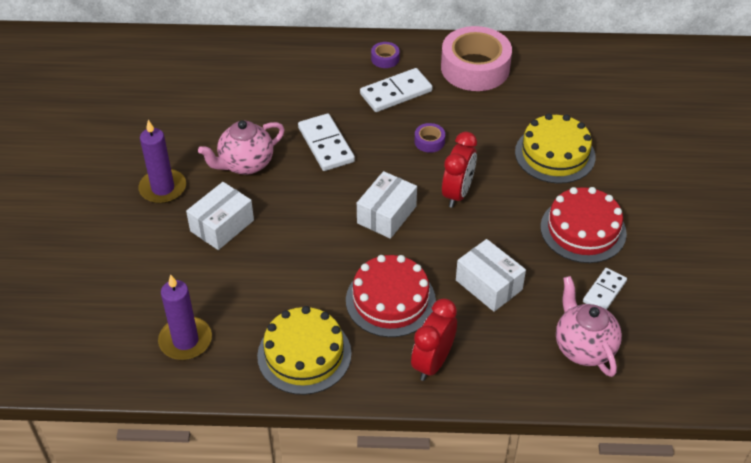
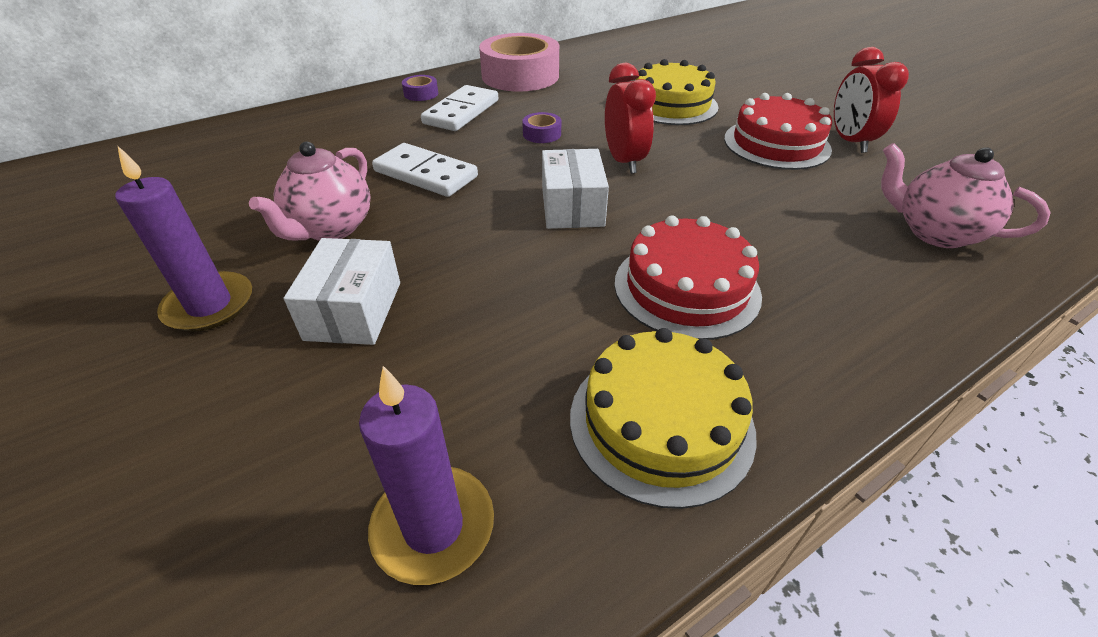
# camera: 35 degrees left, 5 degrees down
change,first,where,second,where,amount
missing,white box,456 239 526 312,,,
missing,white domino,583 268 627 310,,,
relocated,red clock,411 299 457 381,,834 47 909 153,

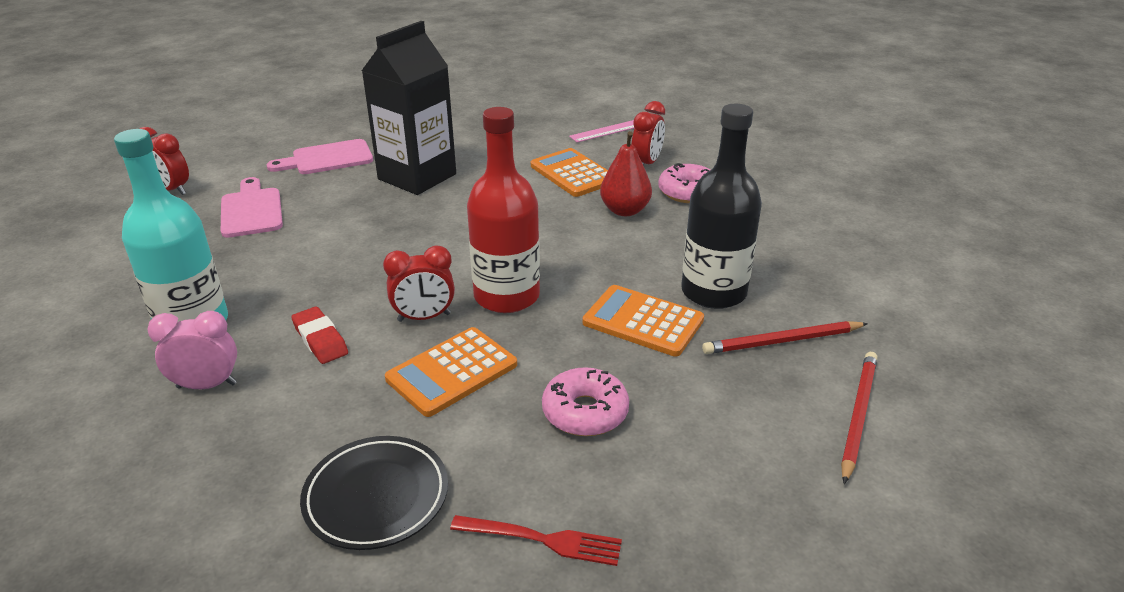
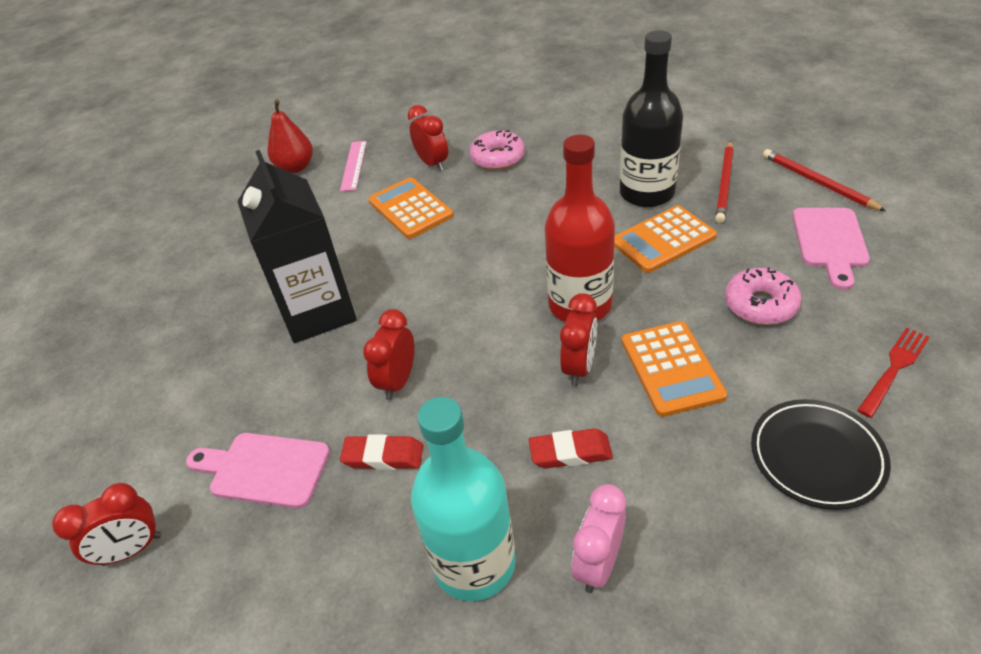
# camera: 55 degrees left, 10 degrees up
change,first,where,second,where,amount
relocated,red pear,600 131 652 216,,268 100 313 173,
relocated,pink cutting board,267 139 373 174,,792 208 870 290,
spun,orange calculator,531 148 608 197,,368 177 454 239,60 degrees clockwise
appeared,,,red clock,363 309 414 400,
appeared,,,red eraser,340 434 423 470,

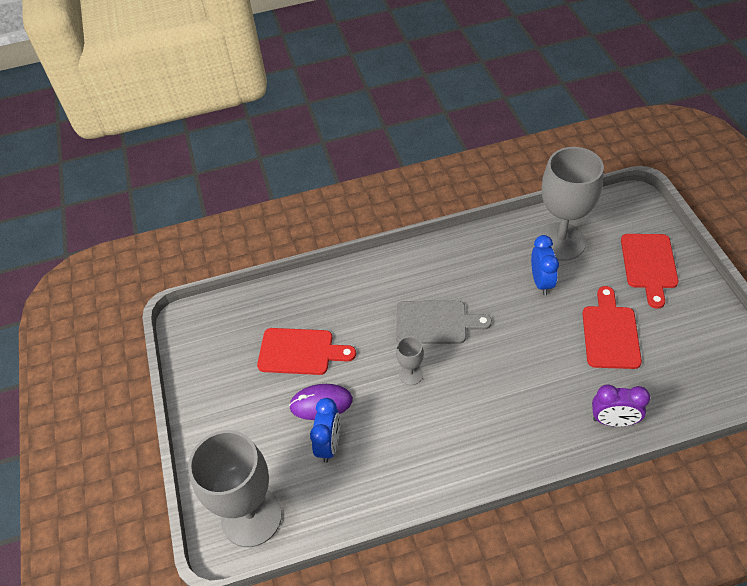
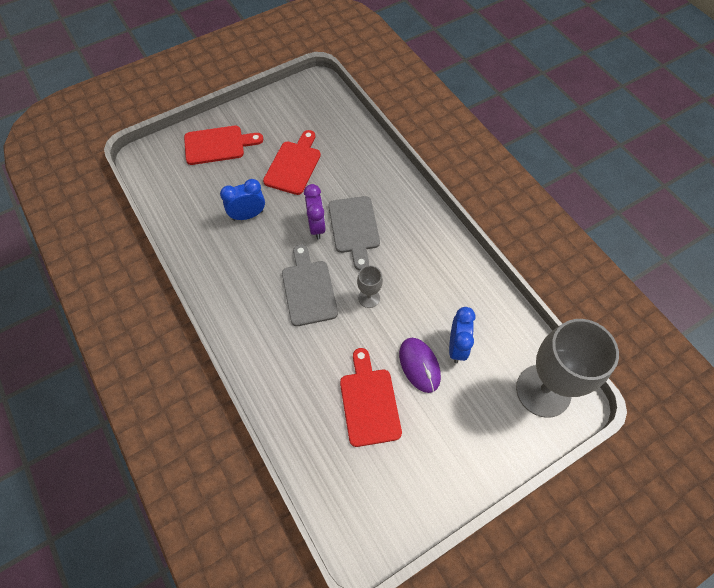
# camera: 110 degrees left, 10 degrees up
change,first,where,second,where,amount
missing,grey goblet,536 147 604 261,,,
spun,red cutting board,582 286 642 369,,263 130 321 195,120 degrees clockwise
relocated,purple clock,592 384 650 427,,304 184 326 239,
spun,blue clock,310 398 340 463,,449 307 475 363,105 degrees clockwise
appeared,,,grey cutting board,328 196 380 271,

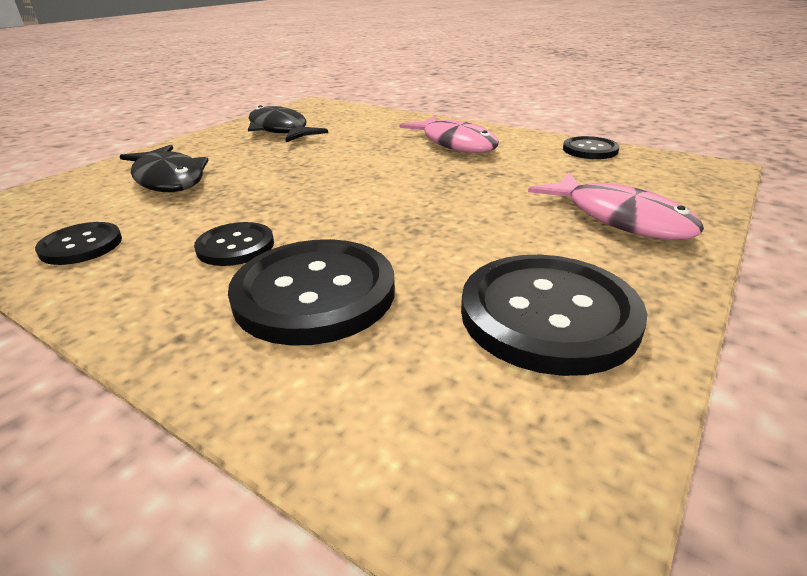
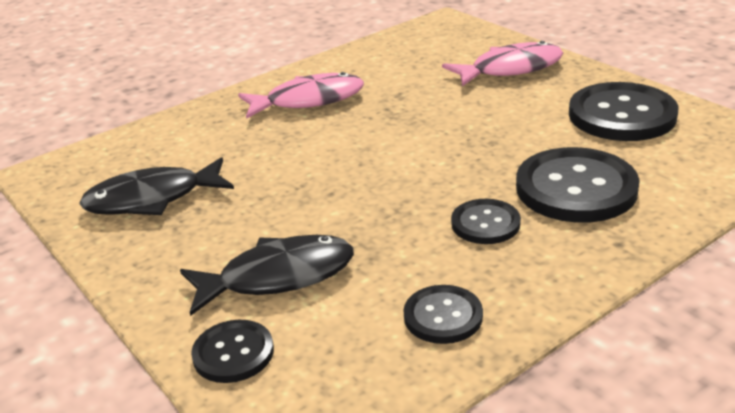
# camera: 70 degrees left, 0 degrees up
change,first,where,second,where,amount
relocated,black button,563 136 619 159,,191 320 274 383,

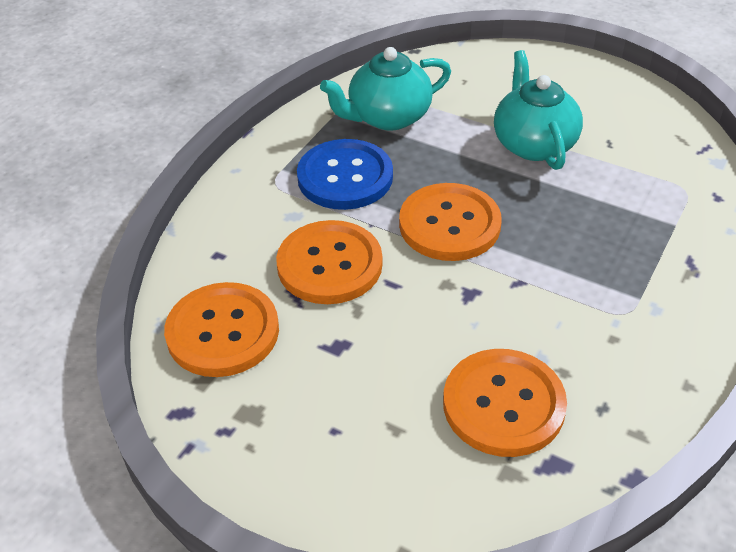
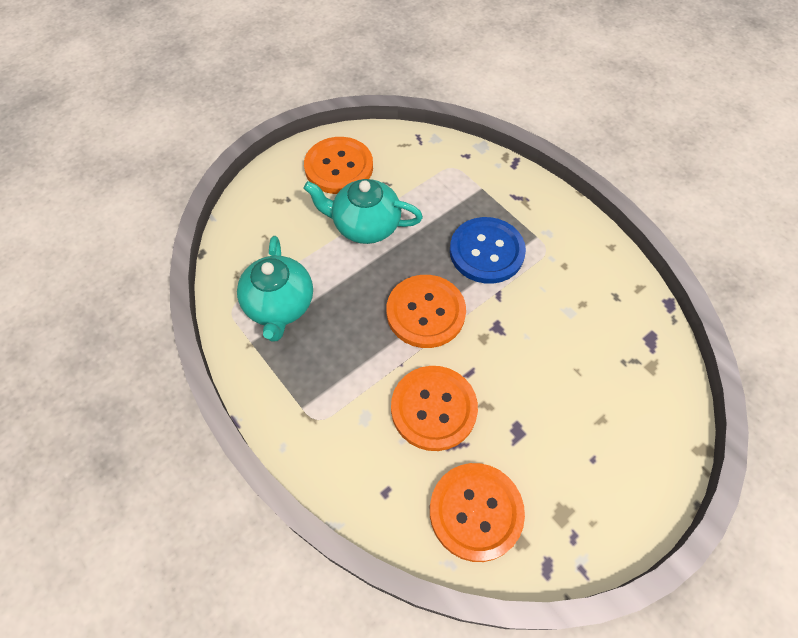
# camera: 70 degrees left, 15 degrees up
change,first,where,second,where,amount
relocated,blue button,297 139 393 210,,450 217 526 284,
relocated,orange button,443 349 567 457,,304 137 373 194,

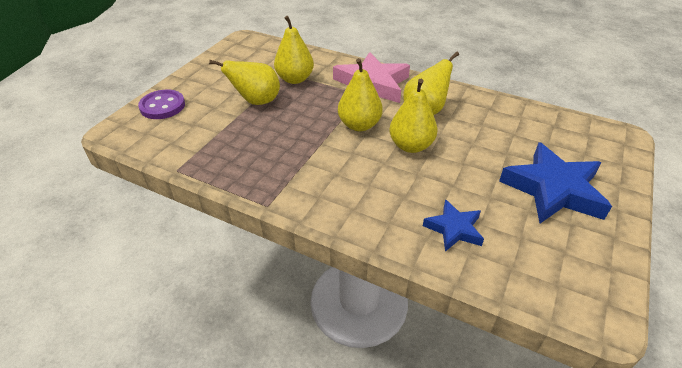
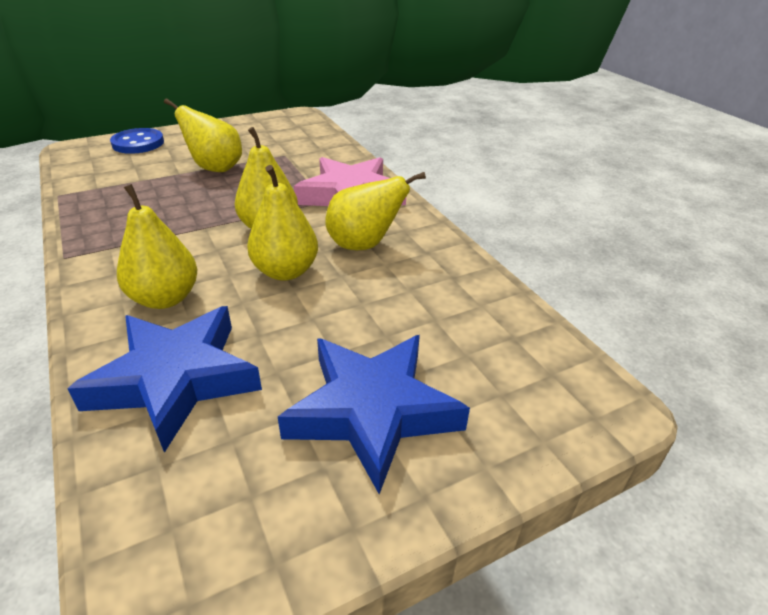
# camera: 35 degrees right, 5 degrees down
change,first,where,second,where,amount
relocated,yellow pear,274 16 314 84,,117 184 197 309,
colour,purple button,138 89 185 119,blue button,110 128 164 154,
size,blue star,423 199 484 252,,67 306 262 453,x1.83

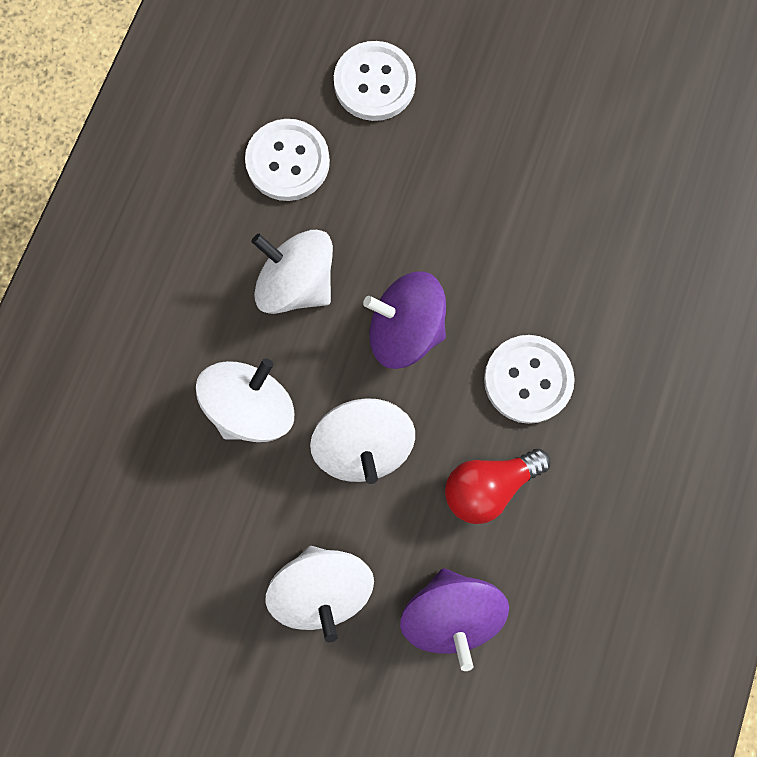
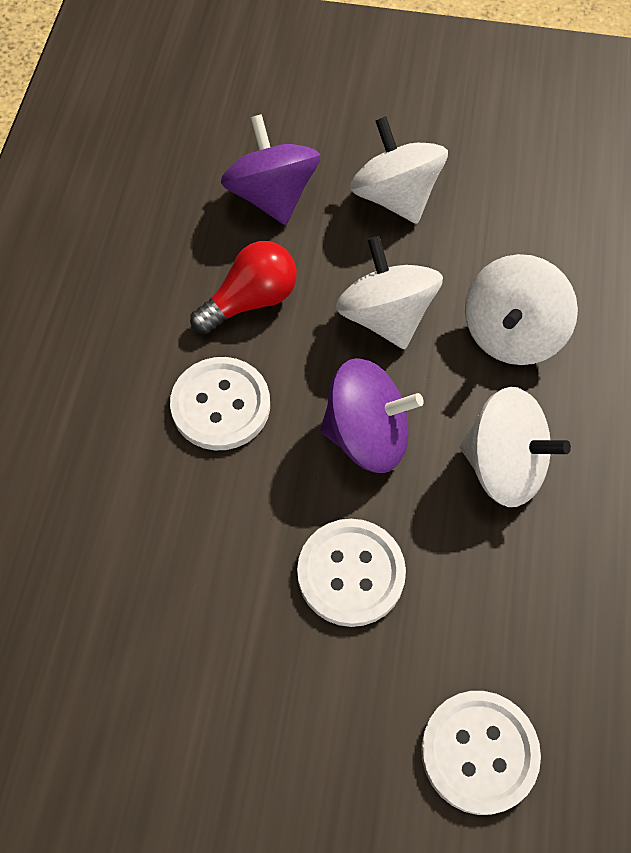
# camera: 170 degrees right, 15 degrees down
change,first,where,second,where,amount
relocated,white button,245 119 330 201,,297 519 406 627,

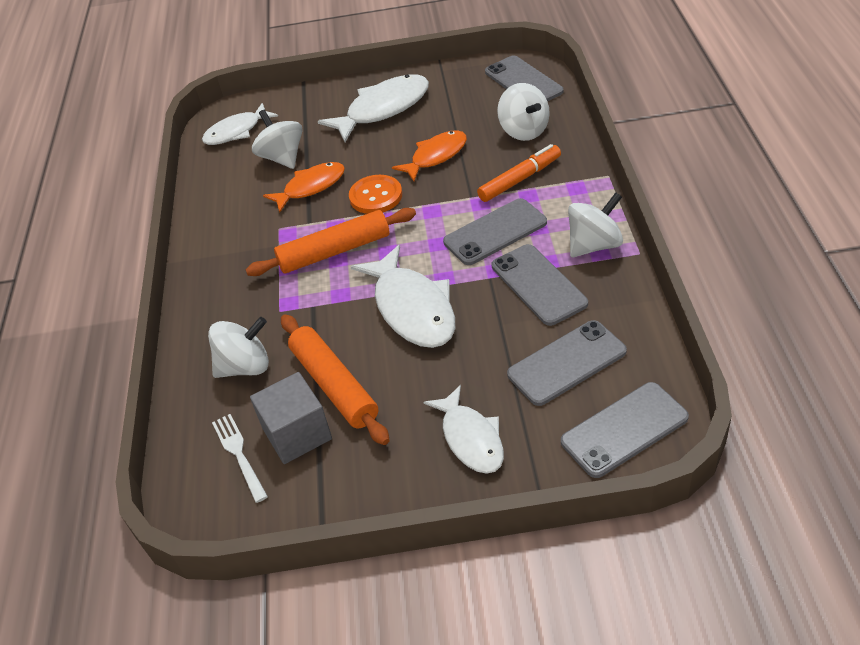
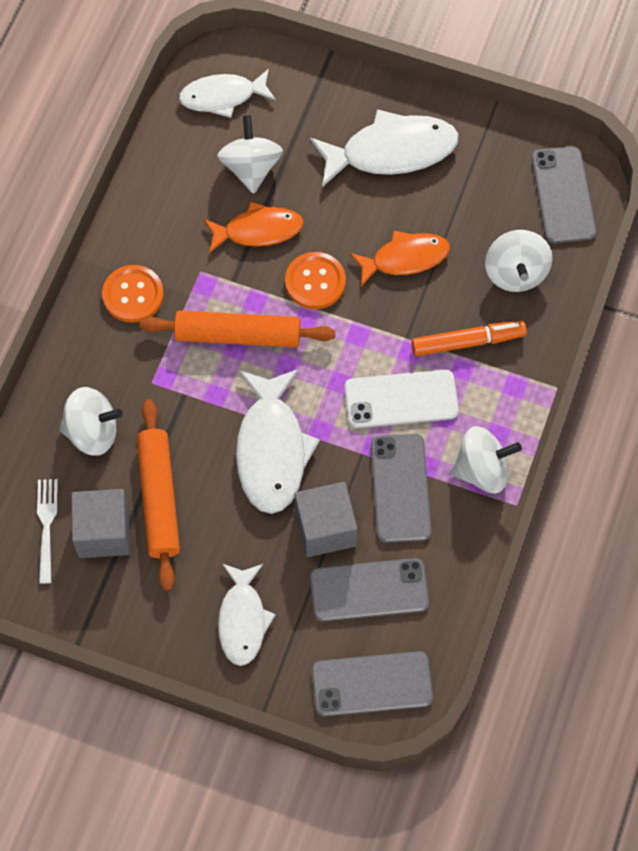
# camera: 20 degrees right, 20 degrees up
change,first,where,second,where,amount
colour,grey phone,443 198 547 265,white phone,344 370 459 428,
appeared,,,orange button,102 265 164 323,
appeared,,,grey cube,294 482 358 557,

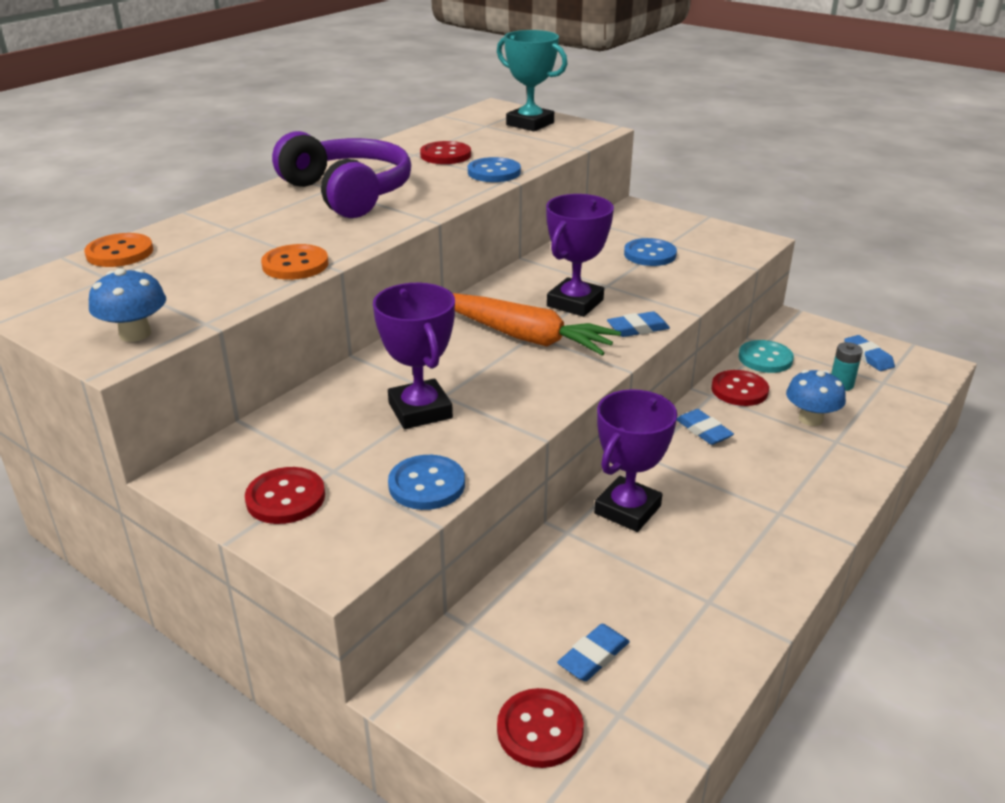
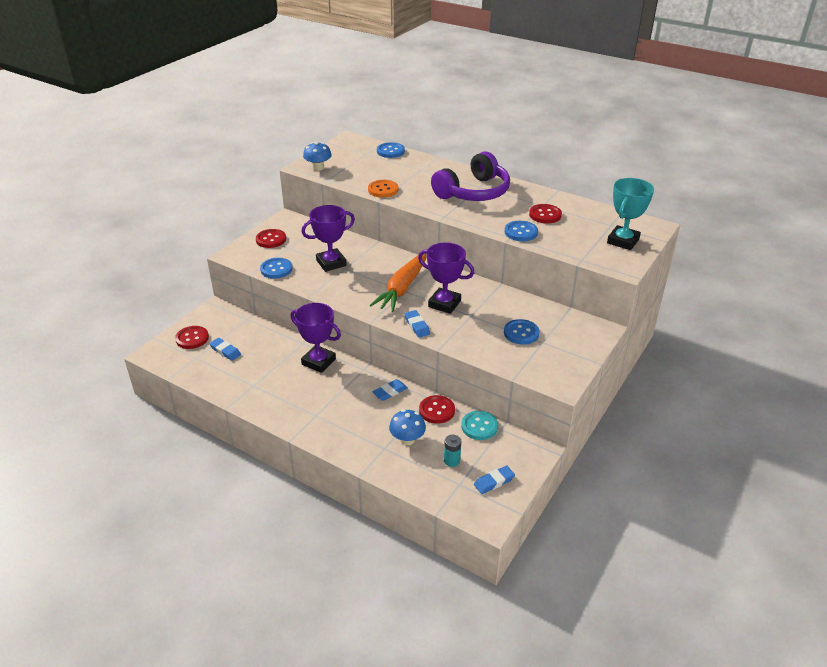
# camera: 85 degrees right, 5 degrees up
change,first,where,second,where,amount
colour,orange button,84 233 153 267,blue button,377 142 405 158,

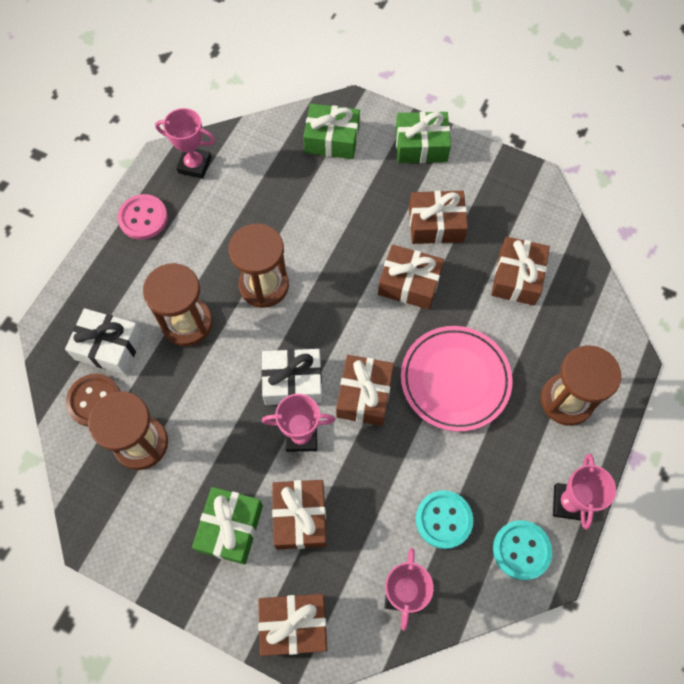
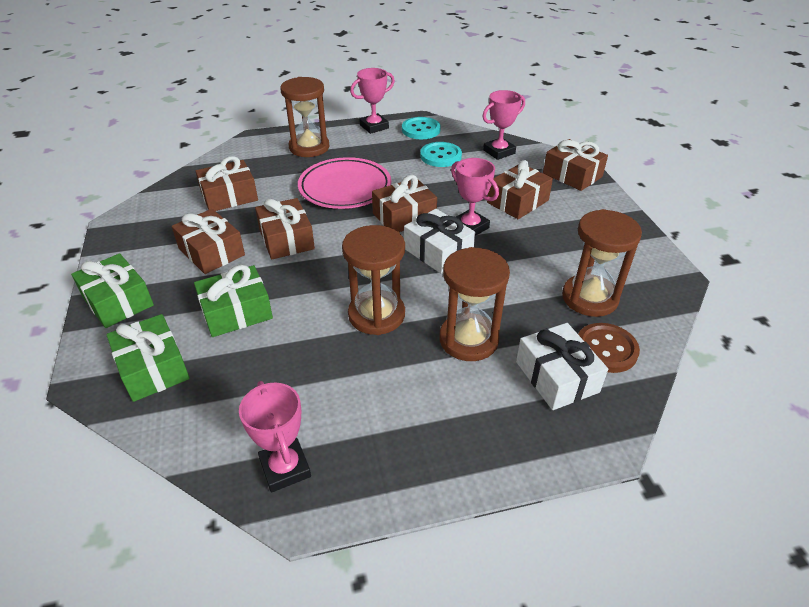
# camera: 130 degrees left, 25 degrees down
change,first,where,second,where,amount
missing,pink button,117 194 168 240,,,
relocated,green gift,192 487 263 565,,194 265 273 337,

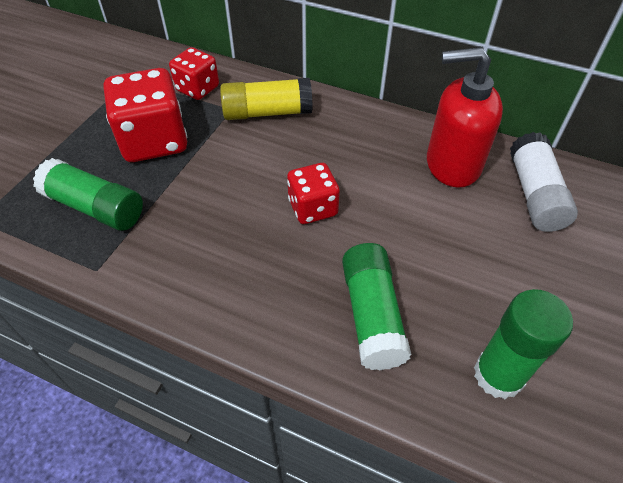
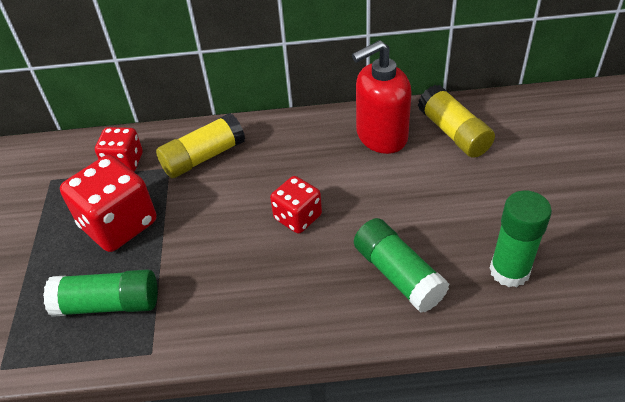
# camera: 25 degrees left, 5 degrees down
change,first,where,second,where,amount
colour,white glue stick,510 132 578 232,yellow glue stick,418 85 495 158,

